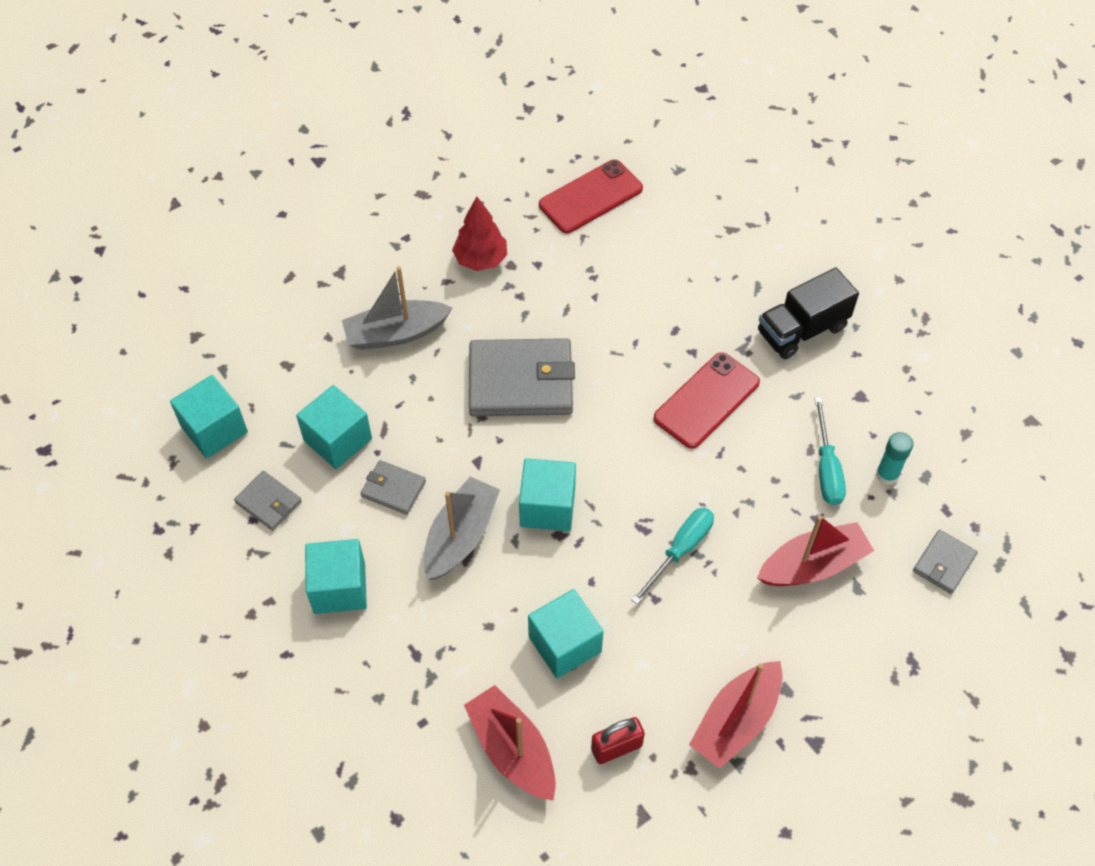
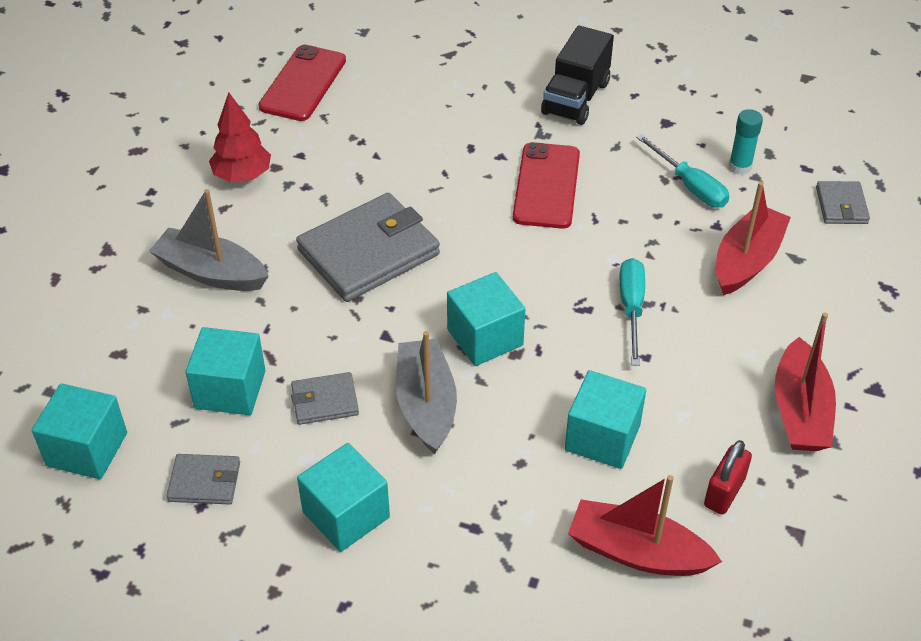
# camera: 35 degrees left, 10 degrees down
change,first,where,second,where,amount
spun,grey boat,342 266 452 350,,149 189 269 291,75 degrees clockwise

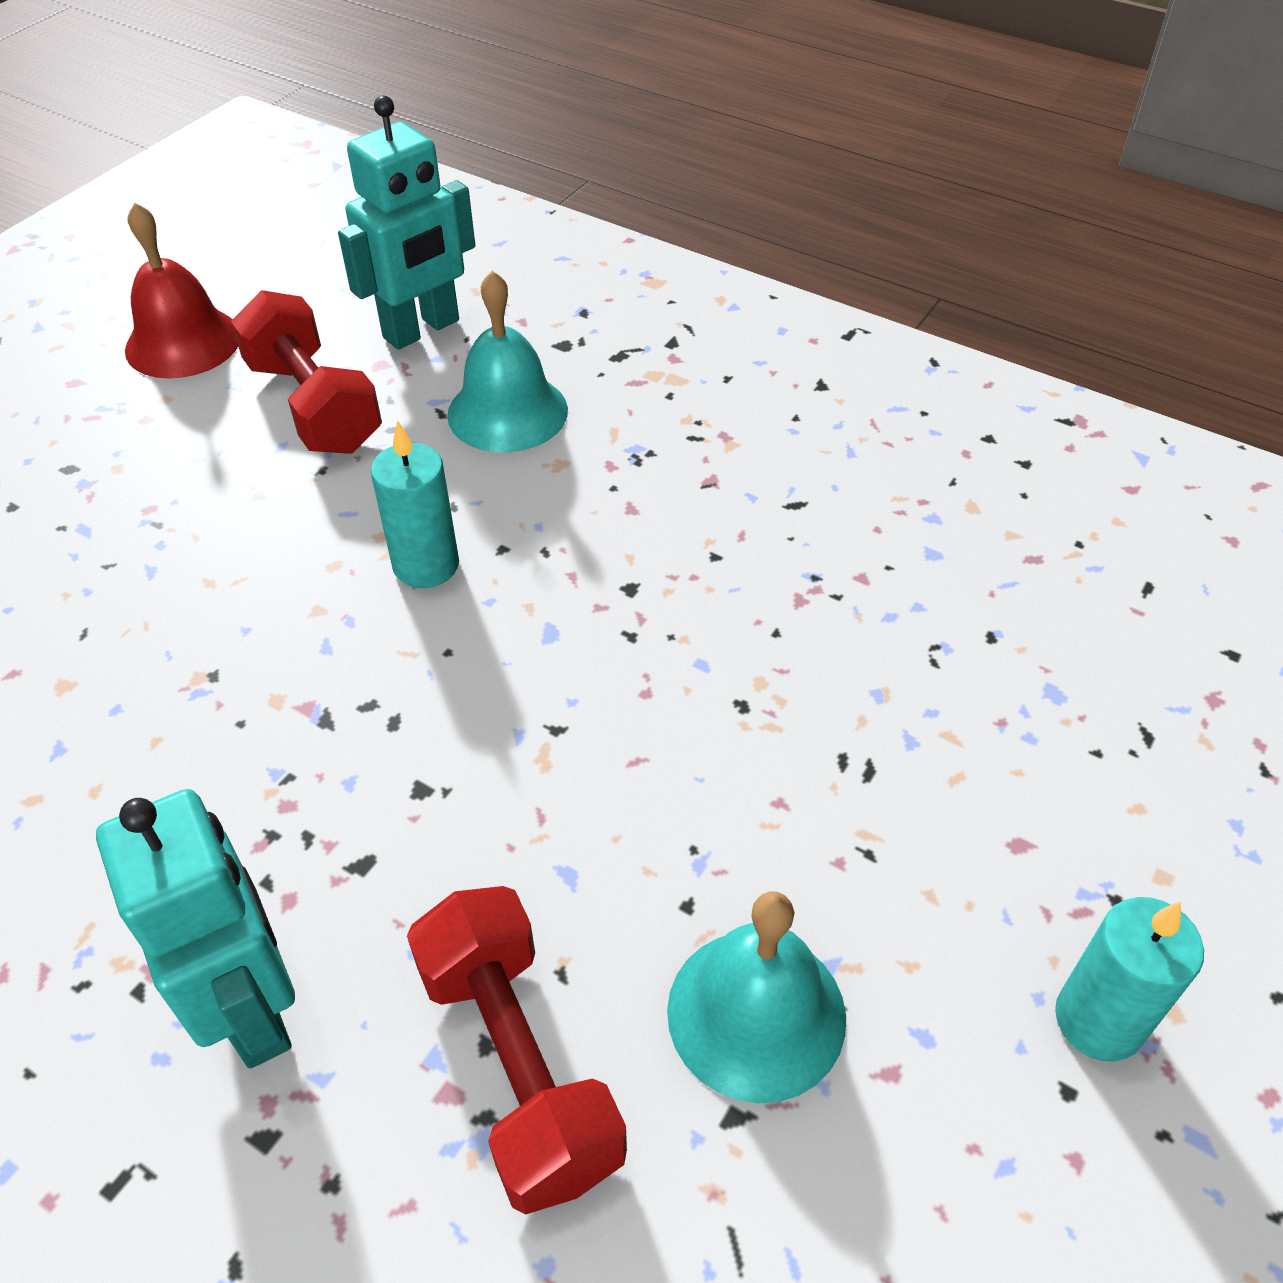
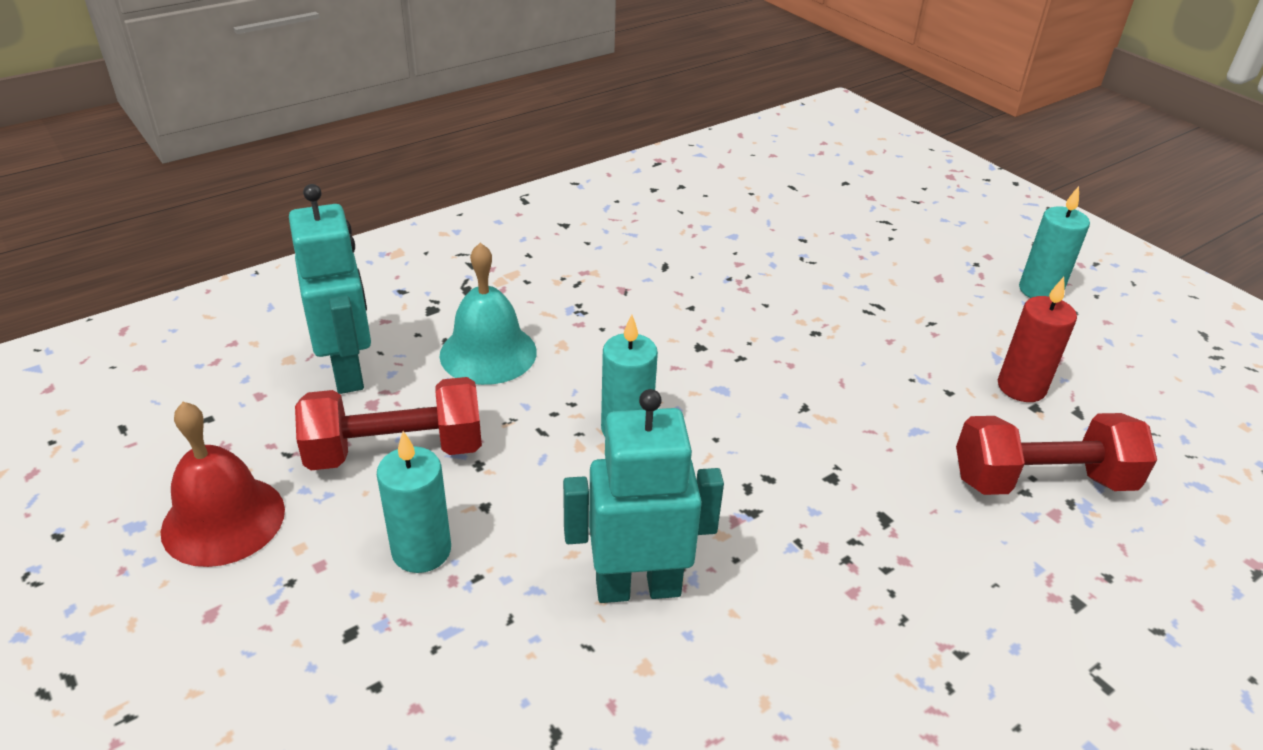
# camera: 70 degrees left, 10 degrees down
change,first,where,second,where,amount
relocated,turquoise robot,96 789 295 1068,,563 389 724 603,
exchanged,turquoise bell,667 891 846 1104,red candle,998 277 1077 402,
appeared,,,turquoise candle,377 431 451 573,

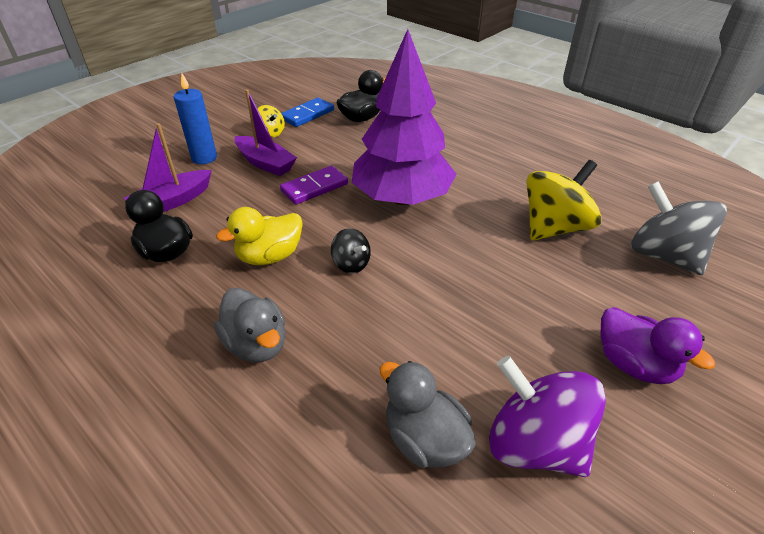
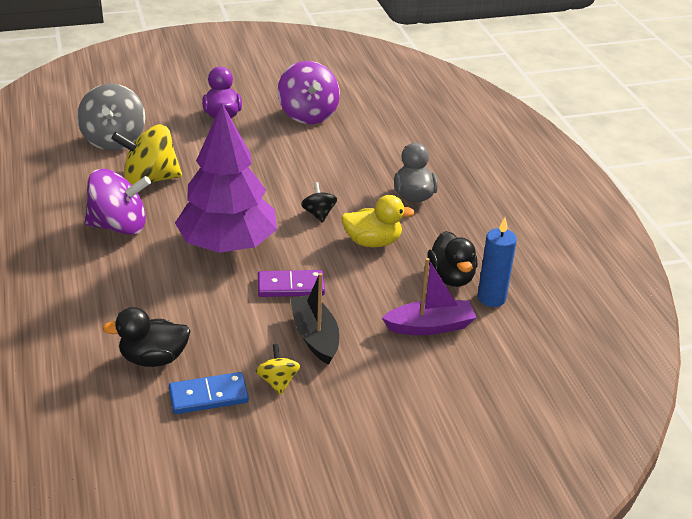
# camera: 150 degrees left, 5 degrees down
change,first,where,second,where,amount
relocated,blue candle,174 72 217 164,,478 218 517 307,
colour,purple boat,234 89 297 176,black boat,290 273 339 365,
missing,grey duck,379 361 476 468,,,
appeared,,,purple spinning top,85 169 151 235,

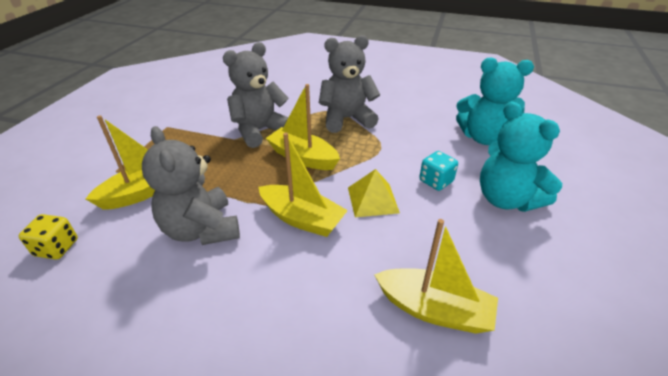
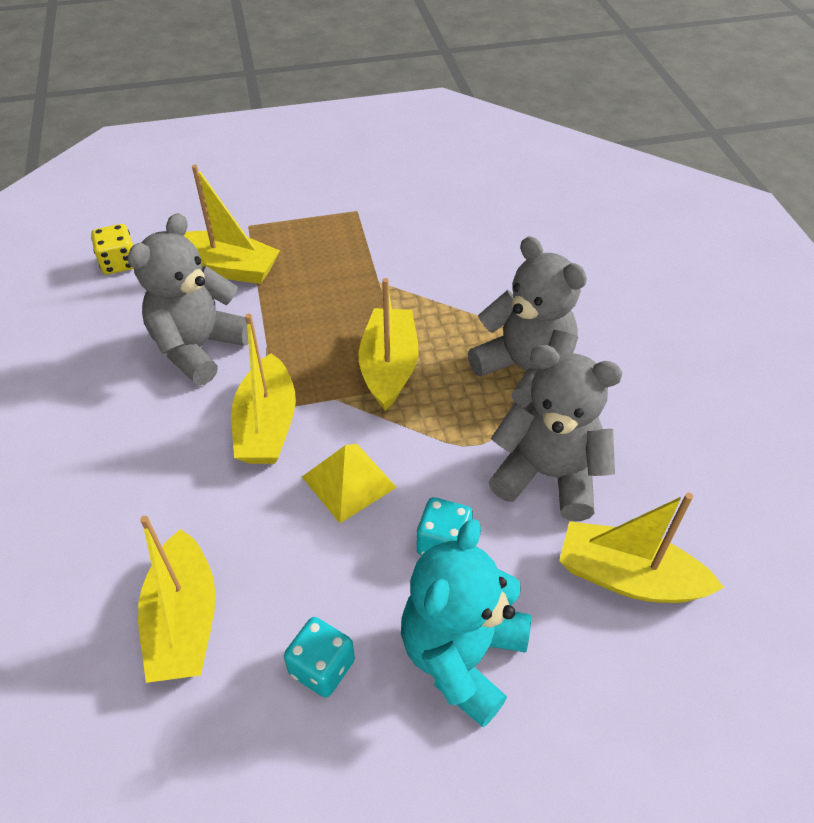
# camera: 60 degrees right, 10 degrees up
change,first,where,second,where,amount
relocated,grey teddy bear,223 42 289 148,,488 345 623 521,
exchanged,turquoise teddy bear,456 57 534 145,yellow boat,559 493 724 603,
appeared,,,turquoise dice,284 617 355 698,

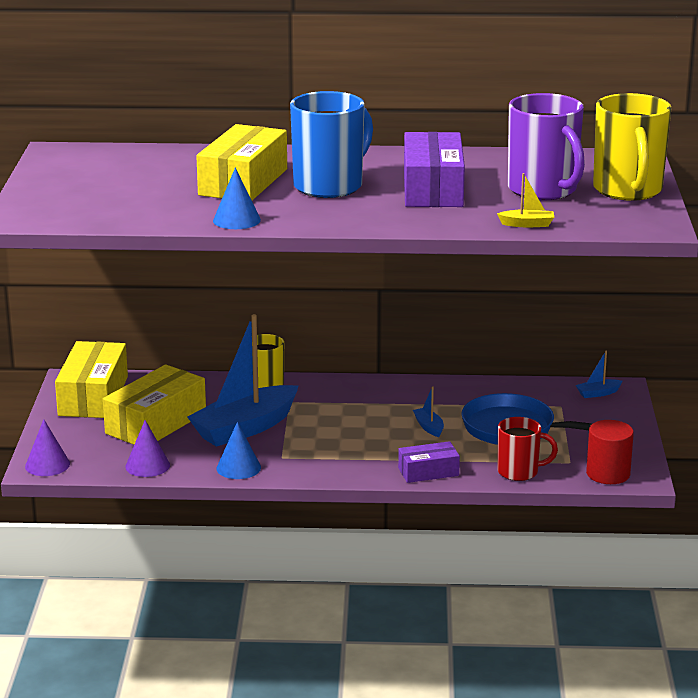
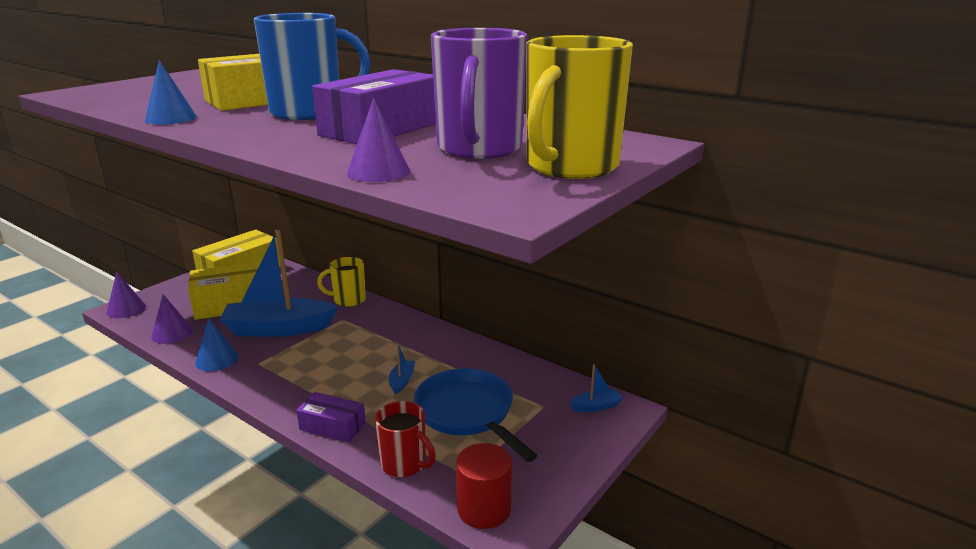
# camera: 35 degrees right, 0 degrees up
change,first,where,second,where,amount
exchanged,yellow boat,497 173 554 227,purple cone,347 98 410 182,
spun,blue boat,576 351 622 398,,569 364 623 412,150 degrees clockwise

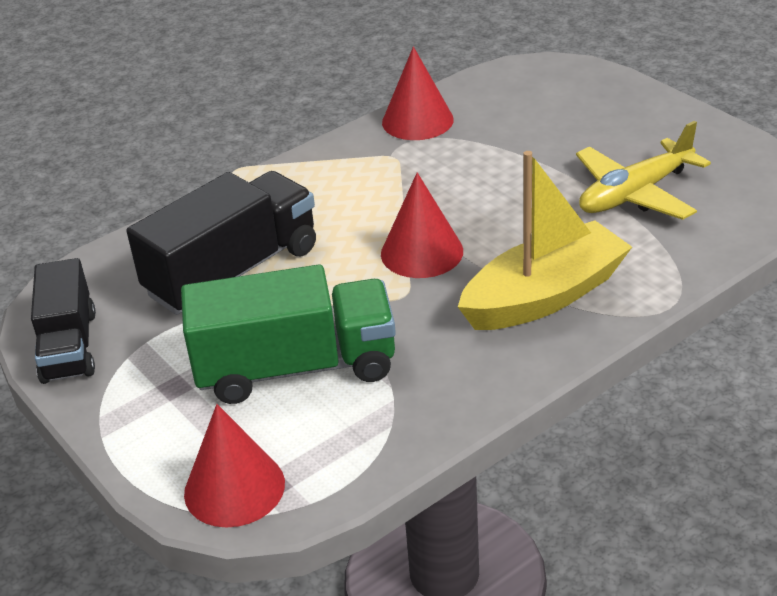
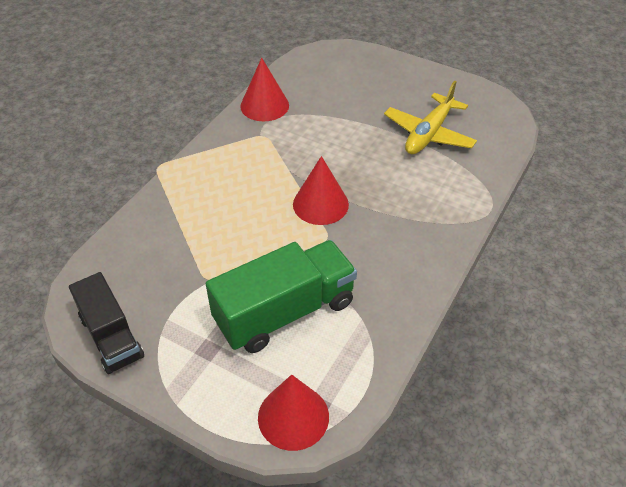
# camera: 25 degrees left, 10 degrees up
change,first,where,second,where,amount
missing,yellow boat,458 151 632 330,,,
missing,black truck,127 171 316 315,,,

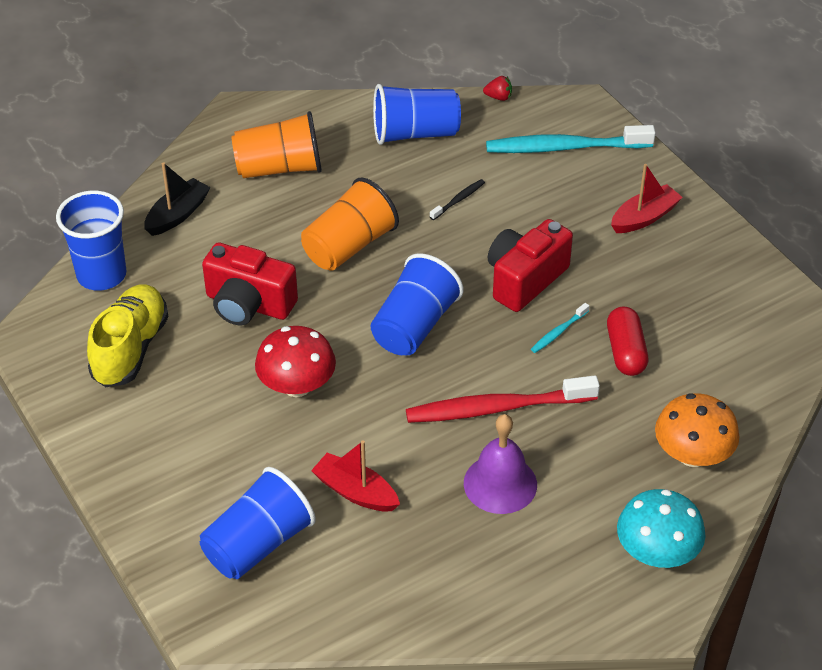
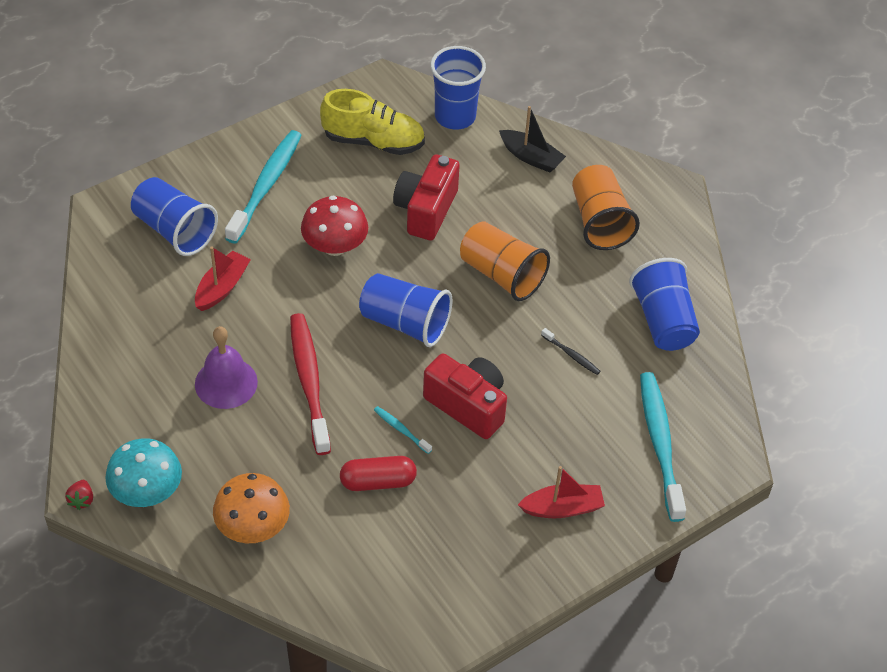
# camera: 85 degrees right, 5 degrees up
change,first,where,second,where,amount
relocated,red strawberry,483 76 512 101,,65 480 93 510,
spun,red boat,611 164 683 233,,518 466 605 518,60 degrees counterclockwise
appeared,,,turquoise toothbrush,225 130 302 244,

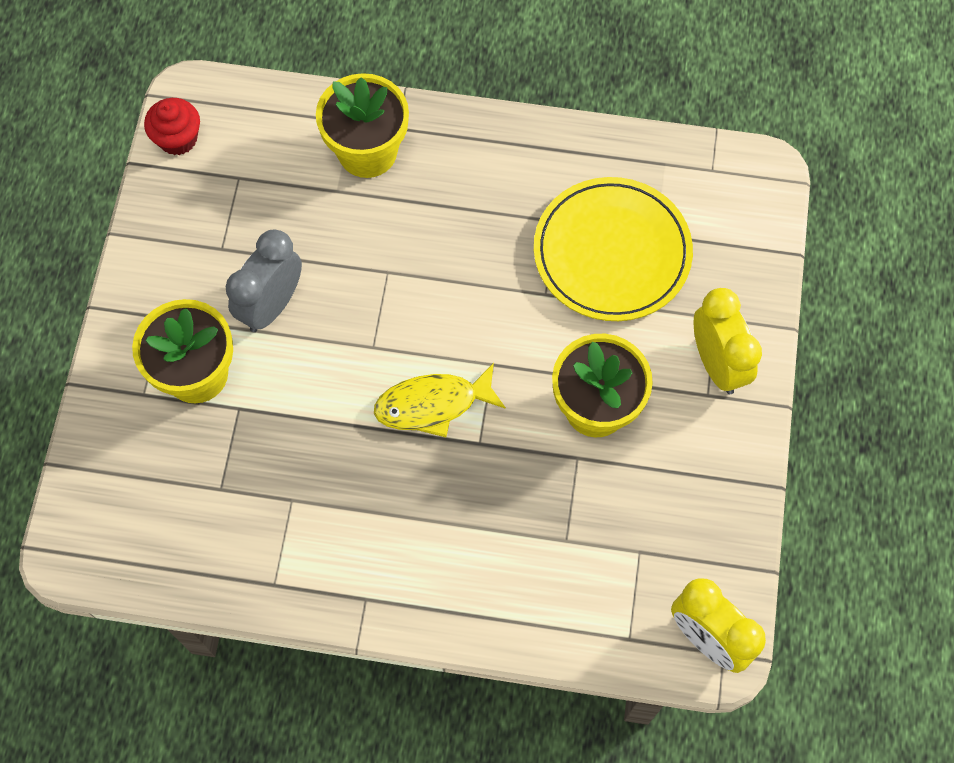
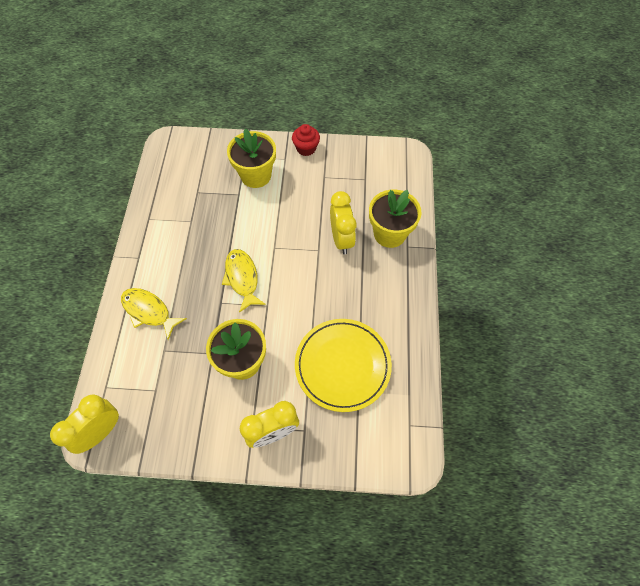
# camera: 85 degrees right, 5 degrees down
change,first,where,second,where,amount
relocated,red cupcake,144 98 200 155,,292 124 320 156,
missing,grey clock,226 229 302 332,,,
appeared,,,yellow clock,330 191 357 254,
appeared,,,yellow fish,121 288 187 340,

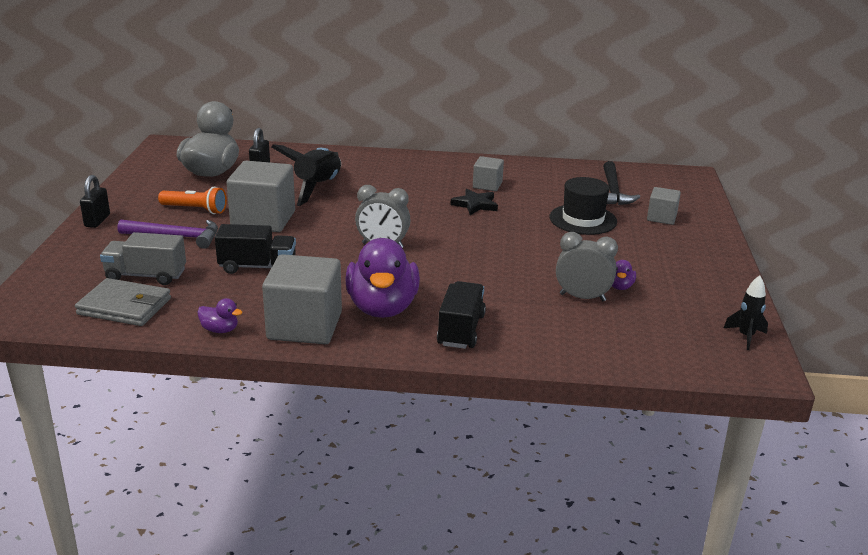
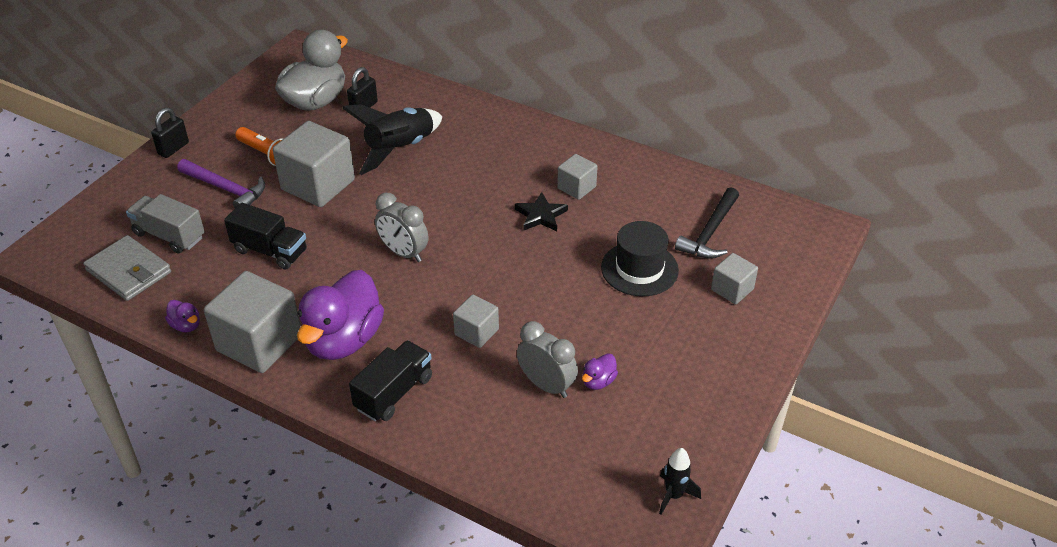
# camera: 25 degrees right, 15 degrees up
change,first,where,second,where,amount
appeared,,,grey cube,453 294 499 348,

